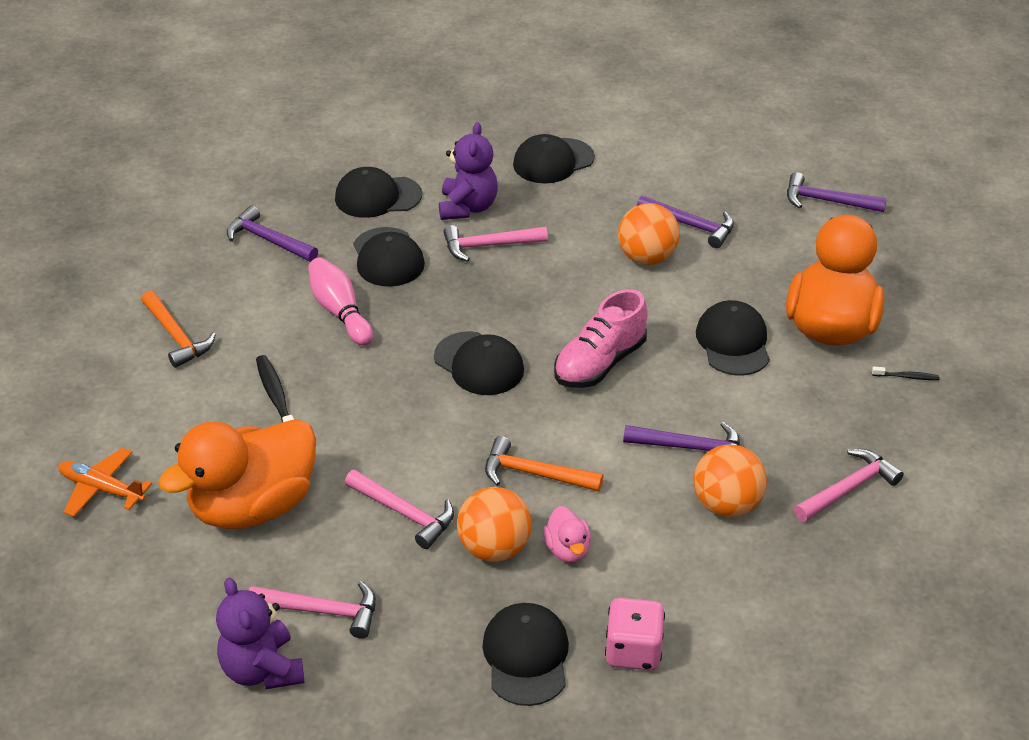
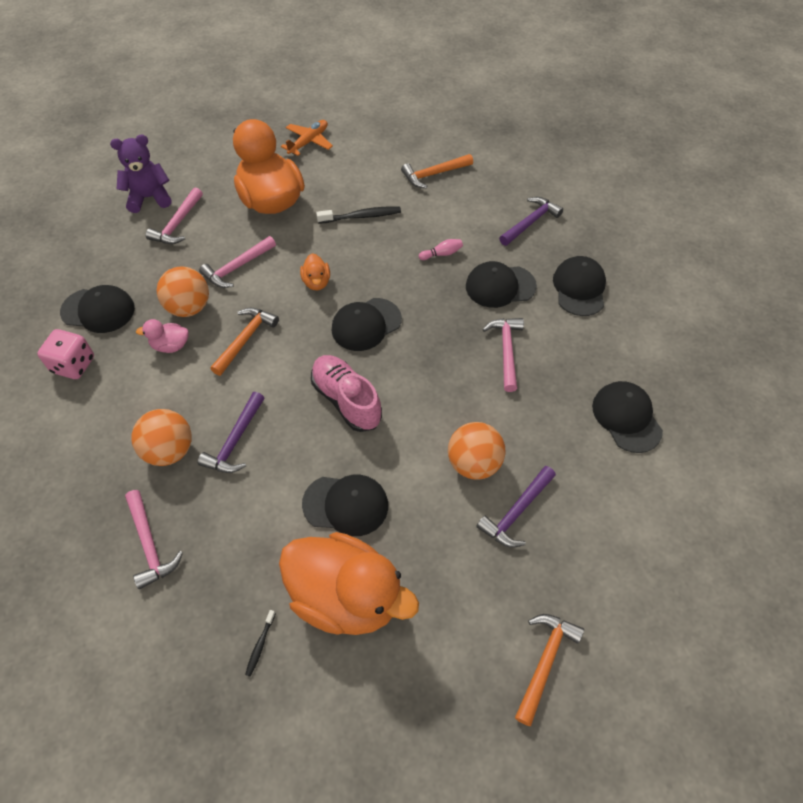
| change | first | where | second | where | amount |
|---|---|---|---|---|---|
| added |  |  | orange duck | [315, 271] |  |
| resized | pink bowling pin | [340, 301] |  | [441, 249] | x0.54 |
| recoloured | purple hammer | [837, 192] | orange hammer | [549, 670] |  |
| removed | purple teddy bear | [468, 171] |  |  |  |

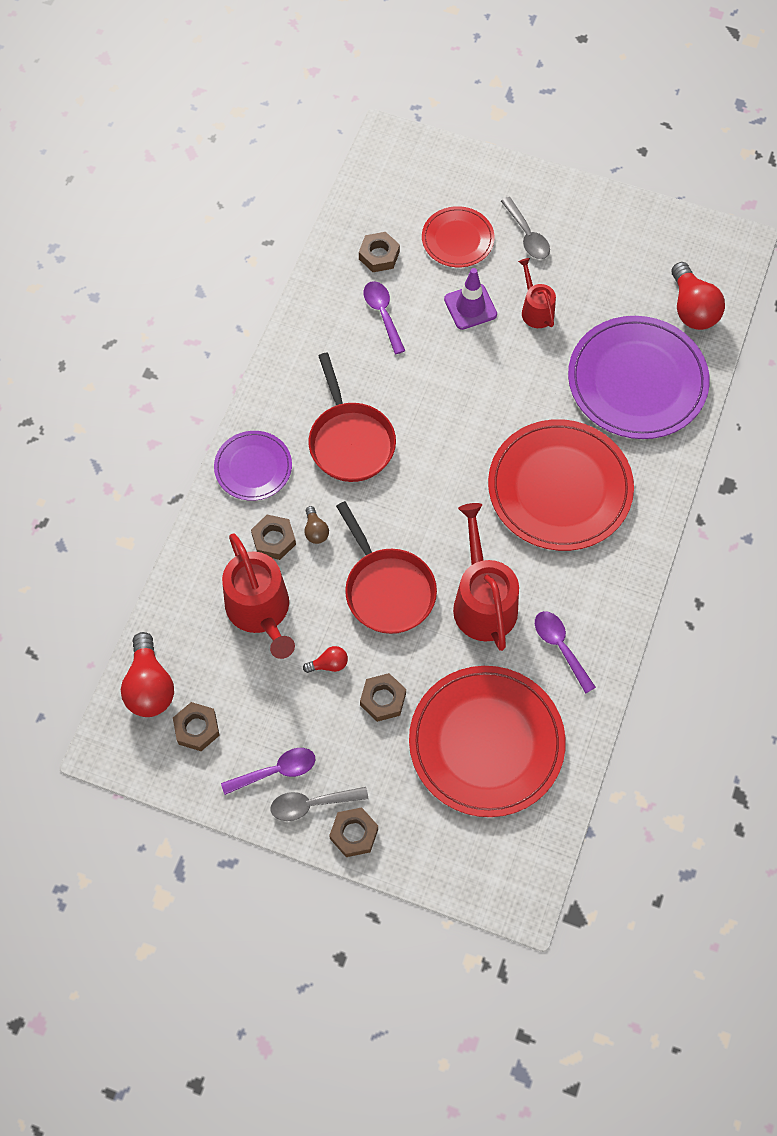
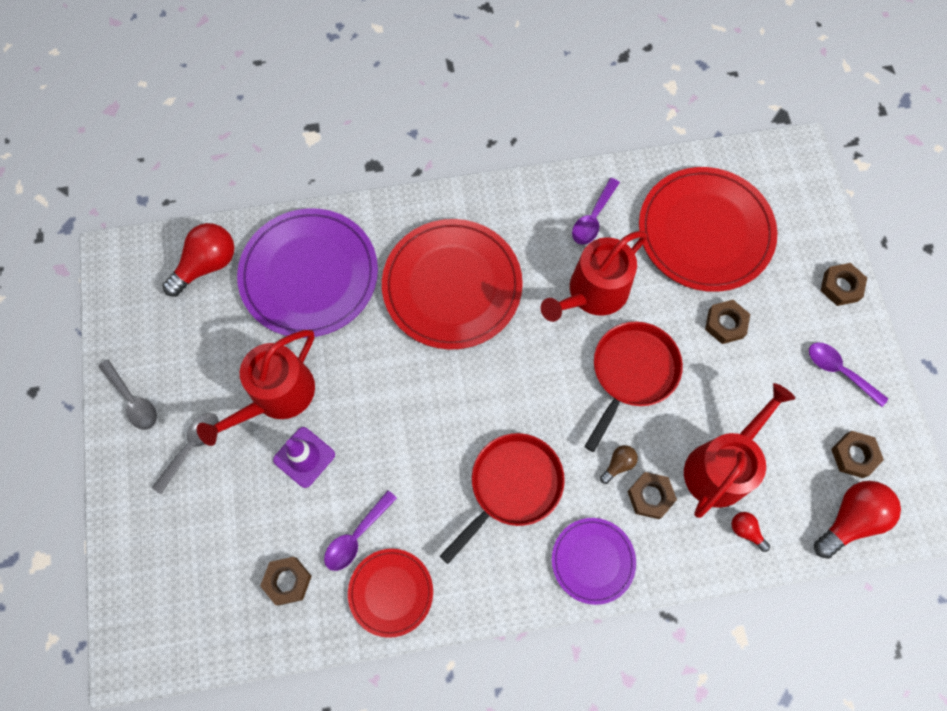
| change | first | where | second | where | amount |
|---|---|---|---|---|---|
| moved | grey spoon | [319, 804] |  | [128, 394] |  |
| resized | red watering can | [537, 293] |  | [256, 388] | x1.80 |
| moved | red plate | [458, 236] |  | [390, 593] |  |
| moved | red light bulb | [325, 659] |  | [750, 532] |  |

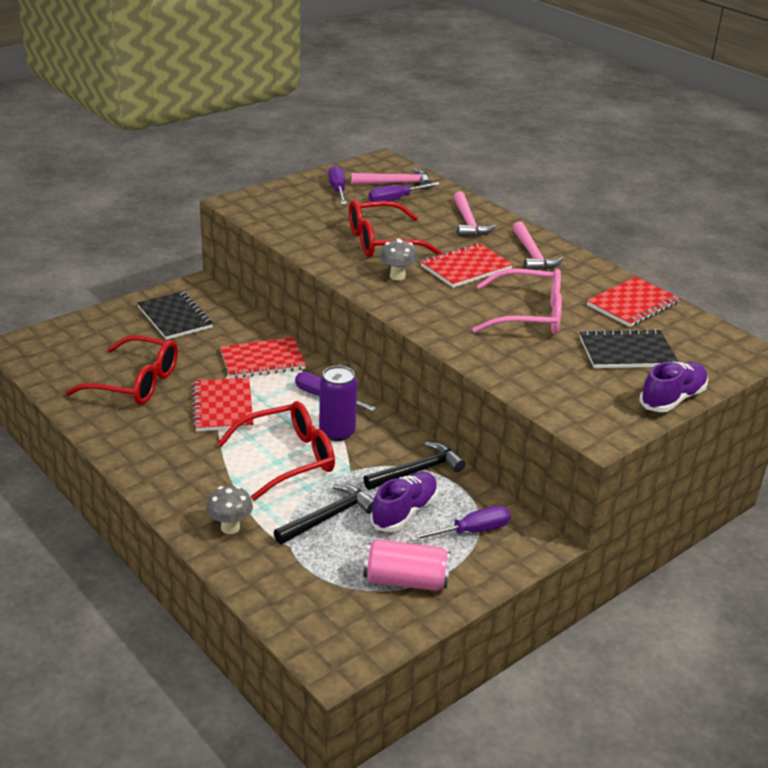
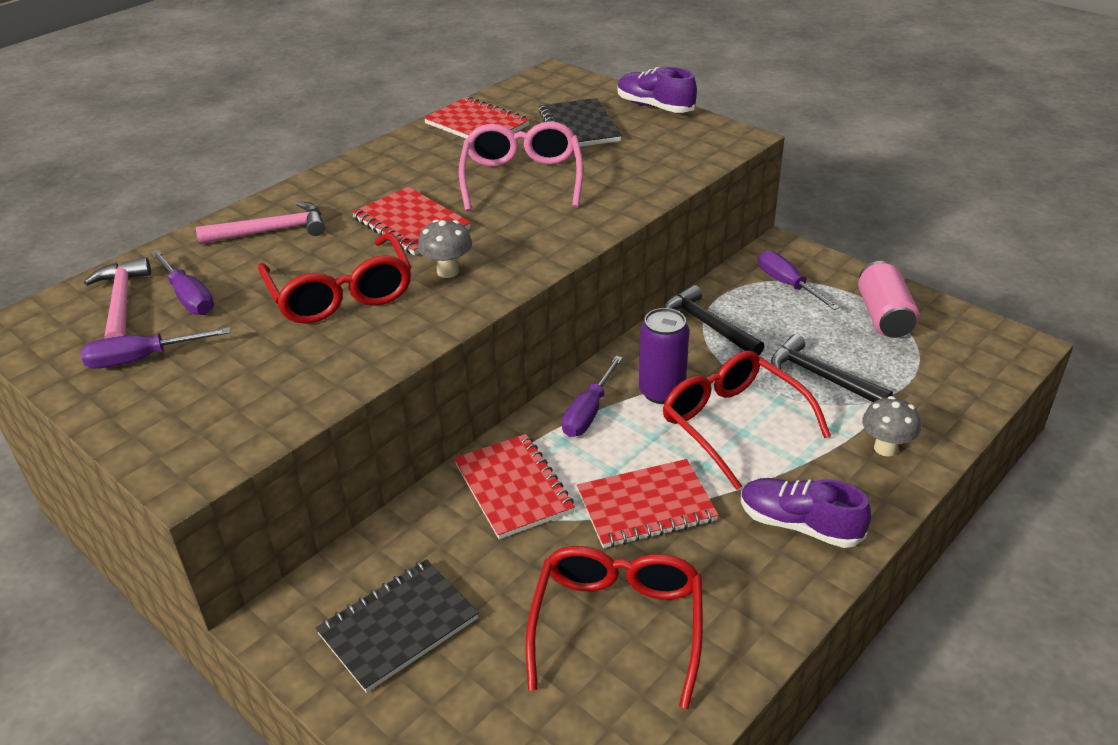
| change | first | where | second | where | amount |
|---|---|---|---|---|---|
| moved | purple shoe | [404, 501] |  | [806, 513] |  |
| removed | pink hammer | [538, 245] |  |  |  |

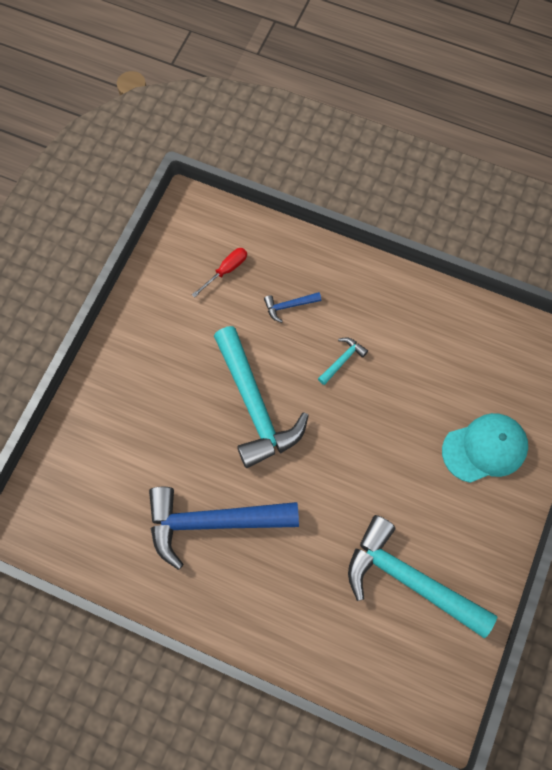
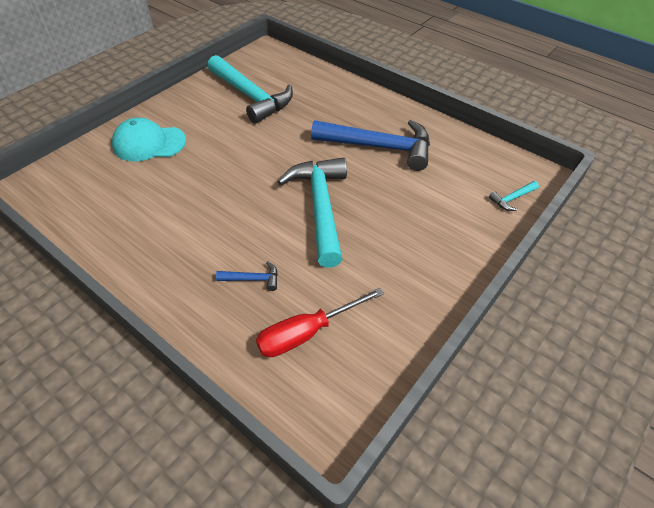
| change | first | where | second | where | amount |
|---|---|---|---|---|---|
| resized | red screwdriver | [219, 273] |  | [320, 322] | x1.62 |
| moved | turquoise hammer | [343, 361] |  | [514, 196] |  |

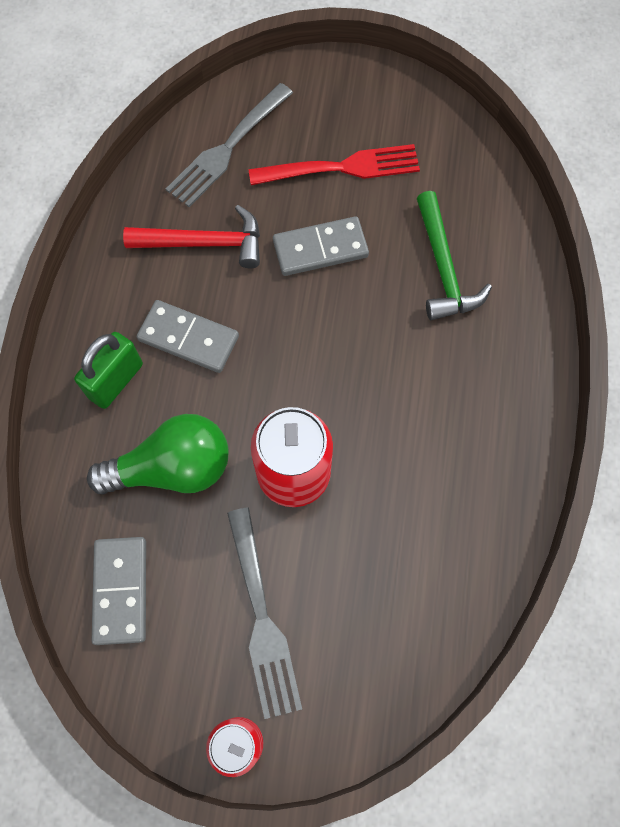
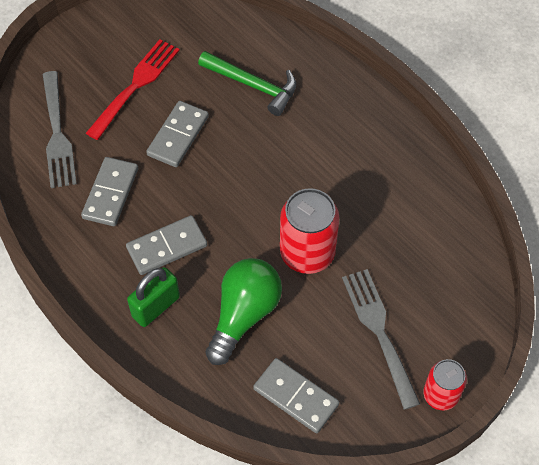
| change | first | where | second | where | amount |
|---|---|---|---|---|---|
| replaced | red hammer | [191, 236] | grey domino | [109, 191] |  |
| turned | green padlock | [108, 370] |  | [153, 297] | 60 degrees clockwise |
| turned | grey fork | [264, 613] |  | [381, 339] | 135 degrees counterclockwise |

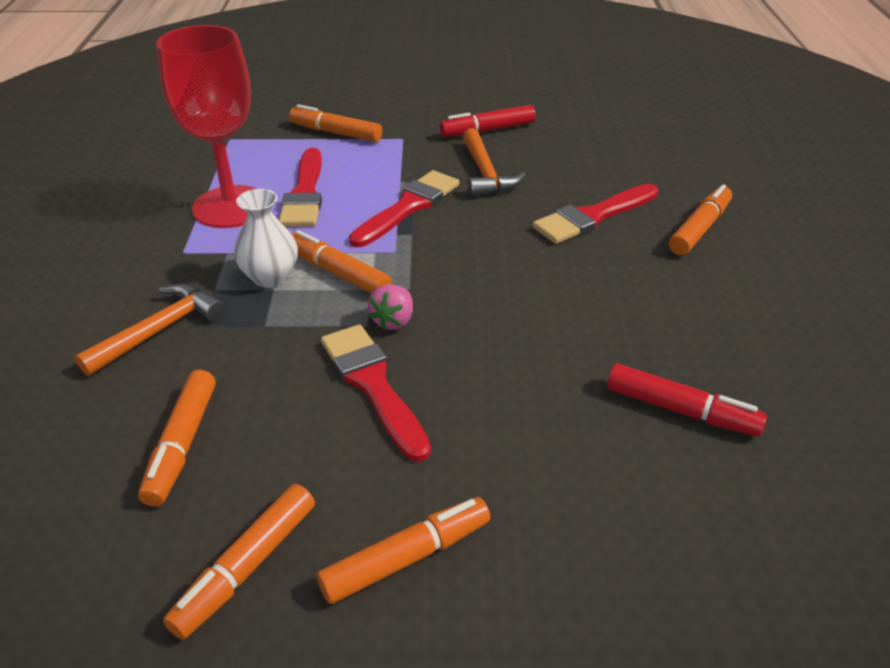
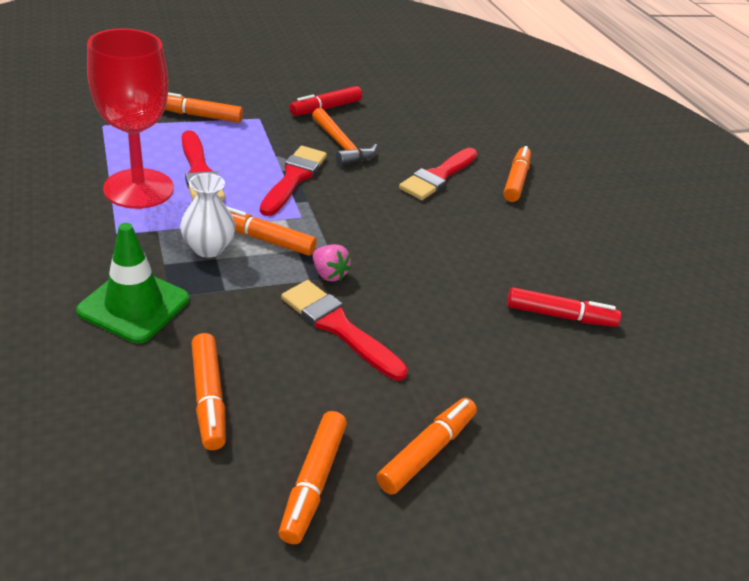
| change | first | where | second | where | amount |
|---|---|---|---|---|---|
| replaced | orange hammer | [150, 329] | green traffic cone | [132, 283] |  |
| turned | pink strawberry | [390, 307] |  | [332, 262] | 45 degrees counterclockwise |

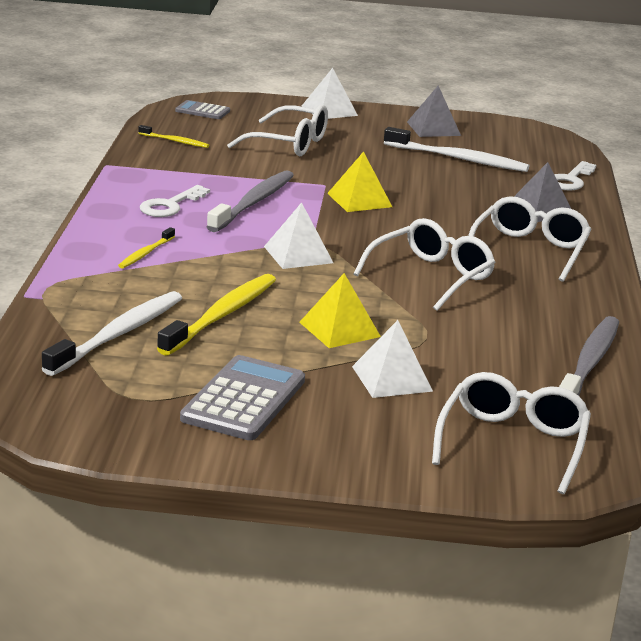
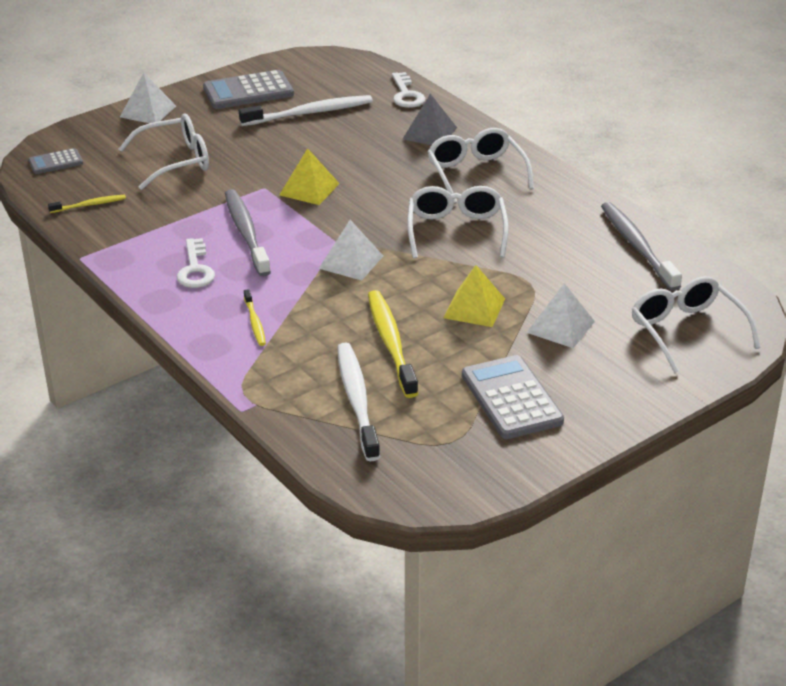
| change | first | where | second | where | amount |
|---|---|---|---|---|---|
| replaced | grey pyramid | [434, 111] | grey calculator | [248, 89] |  |

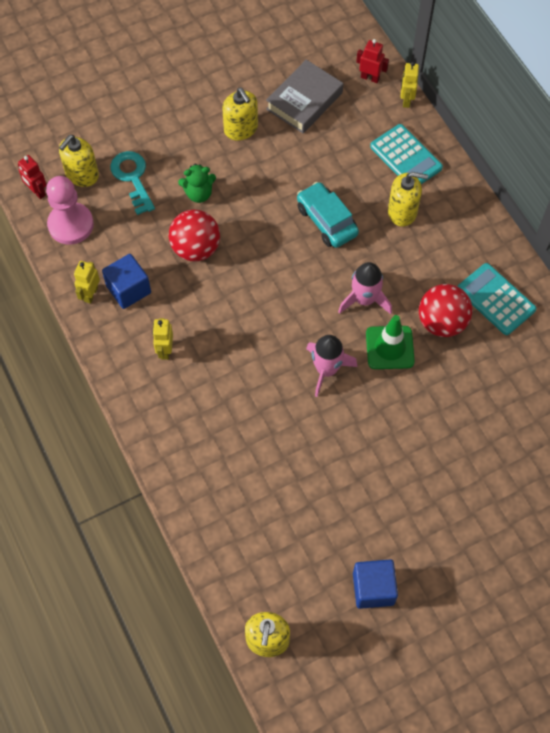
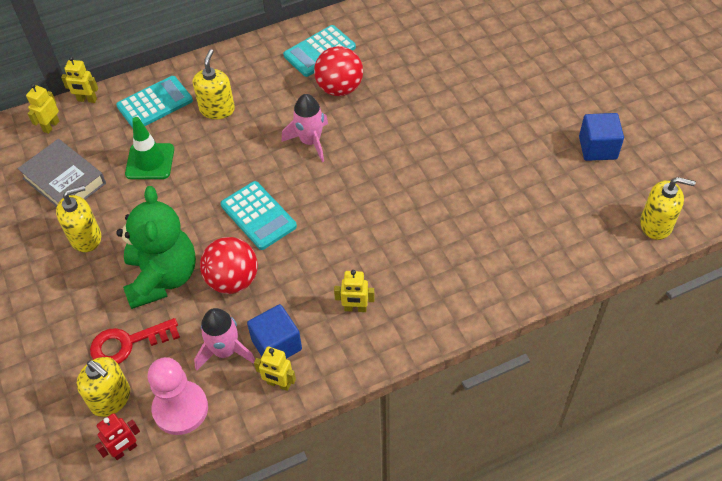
| change | first | where | second | where | amount |
|---|---|---|---|---|---|
| recoloured | red robot | [372, 61] | yellow robot | [42, 109] |  |
| recoloured | turquoise key | [132, 183] | red key | [135, 341] |  |
| resized | green teddy bear | [197, 183] |  | [156, 247] | x2.05 |
| moved | green traffic cone | [390, 342] |  | [149, 148] |  |
| moved | pink rocket | [332, 366] |  | [224, 339] |  |
| added |  |  | turquoise calculator | [258, 215] |  |
| removed | turquoise car | [328, 215] |  |  |  |

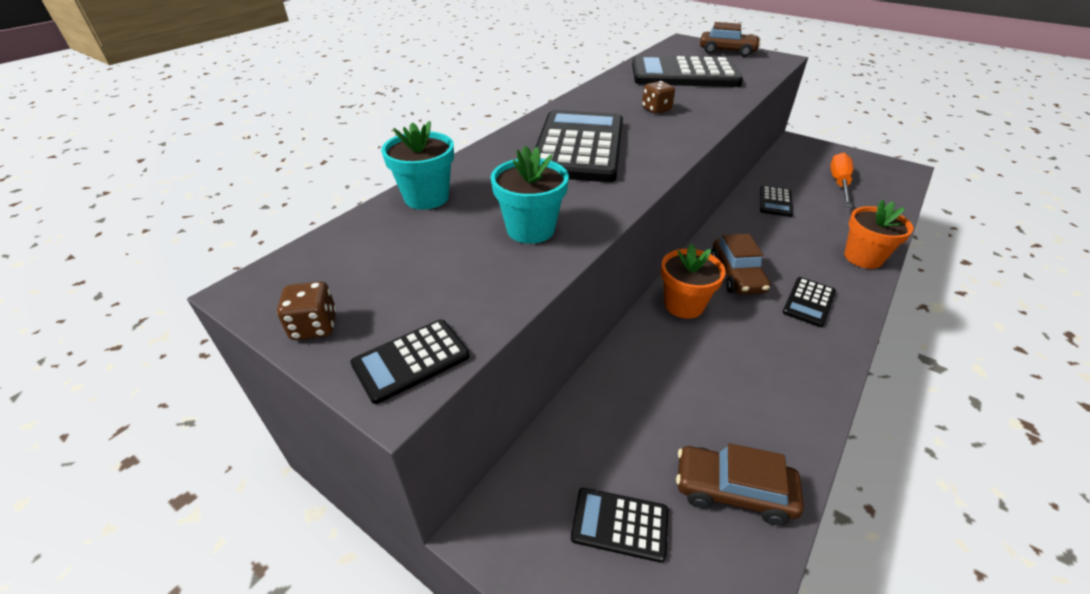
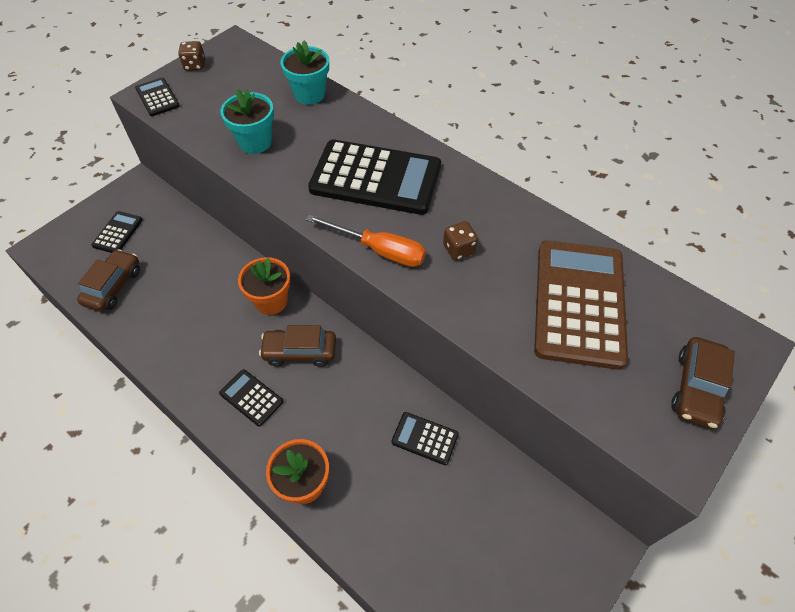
| change | first | where | second | where | amount |
|---|---|---|---|---|---|
| moved | orange screwdriver | [842, 180] |  | [366, 241] |  |
| recoloured | black calculator | [687, 71] | brown calculator | [581, 305] |  |

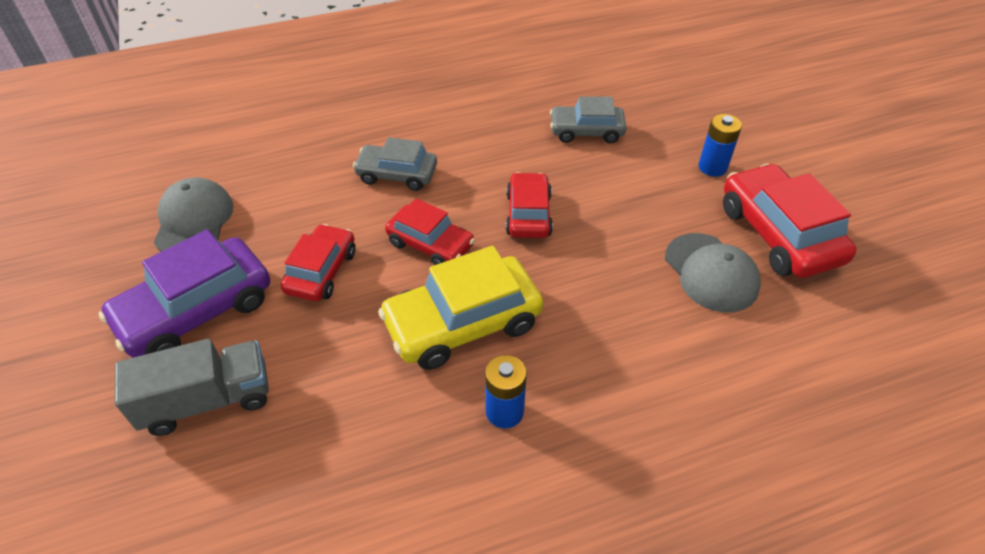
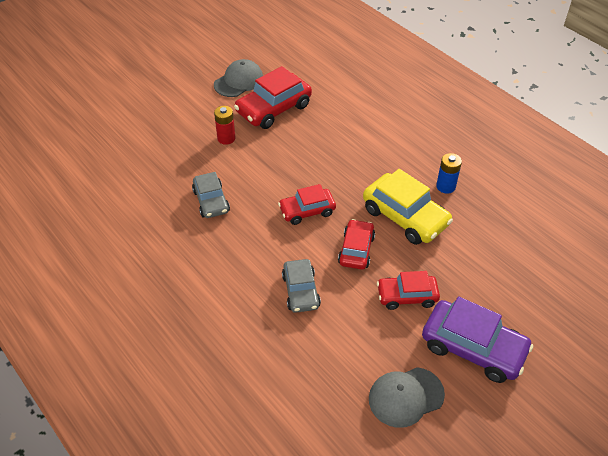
| change | first | where | second | where | amount |
|---|---|---|---|---|---|
| moved | grey cap | [713, 273] |  | [238, 78] |  |
| recoloured | blue battery | [720, 145] | red battery | [225, 125] |  |
| removed | grey truck | [192, 387] |  |  |  |

